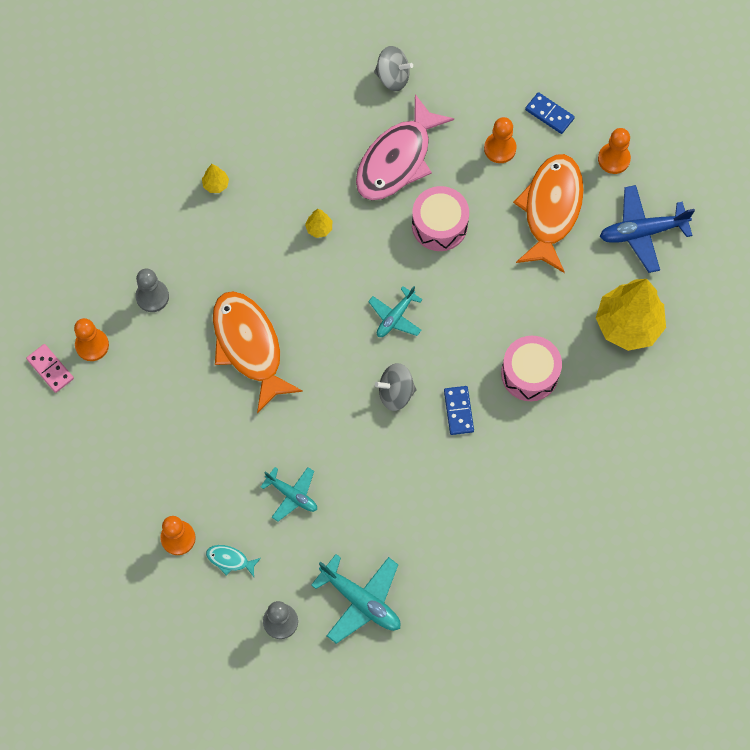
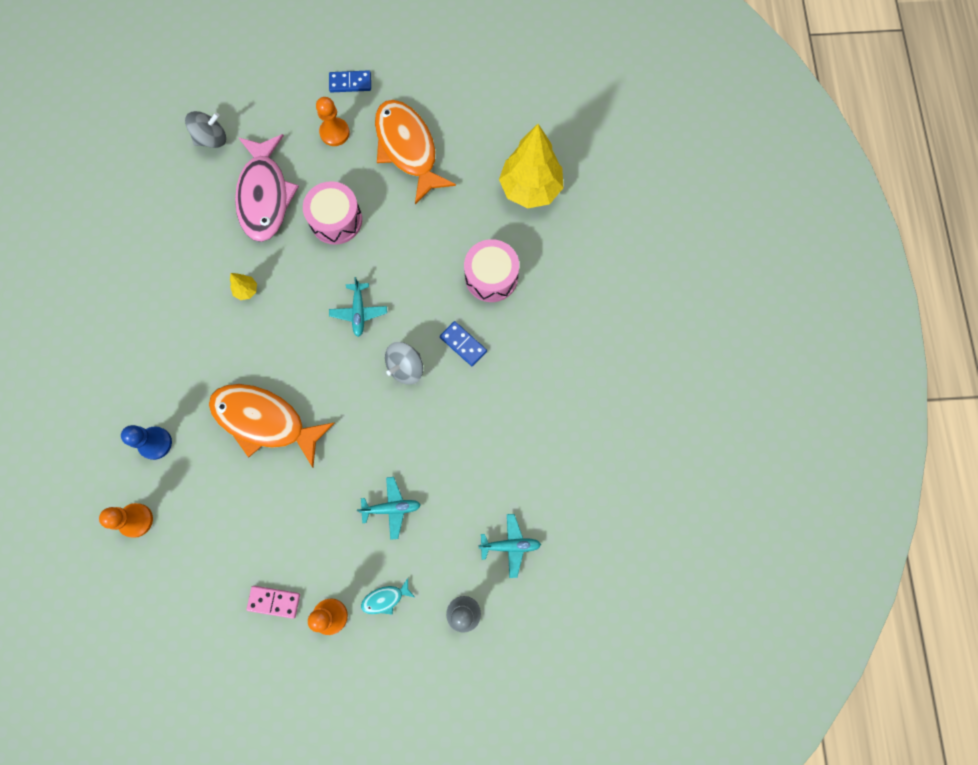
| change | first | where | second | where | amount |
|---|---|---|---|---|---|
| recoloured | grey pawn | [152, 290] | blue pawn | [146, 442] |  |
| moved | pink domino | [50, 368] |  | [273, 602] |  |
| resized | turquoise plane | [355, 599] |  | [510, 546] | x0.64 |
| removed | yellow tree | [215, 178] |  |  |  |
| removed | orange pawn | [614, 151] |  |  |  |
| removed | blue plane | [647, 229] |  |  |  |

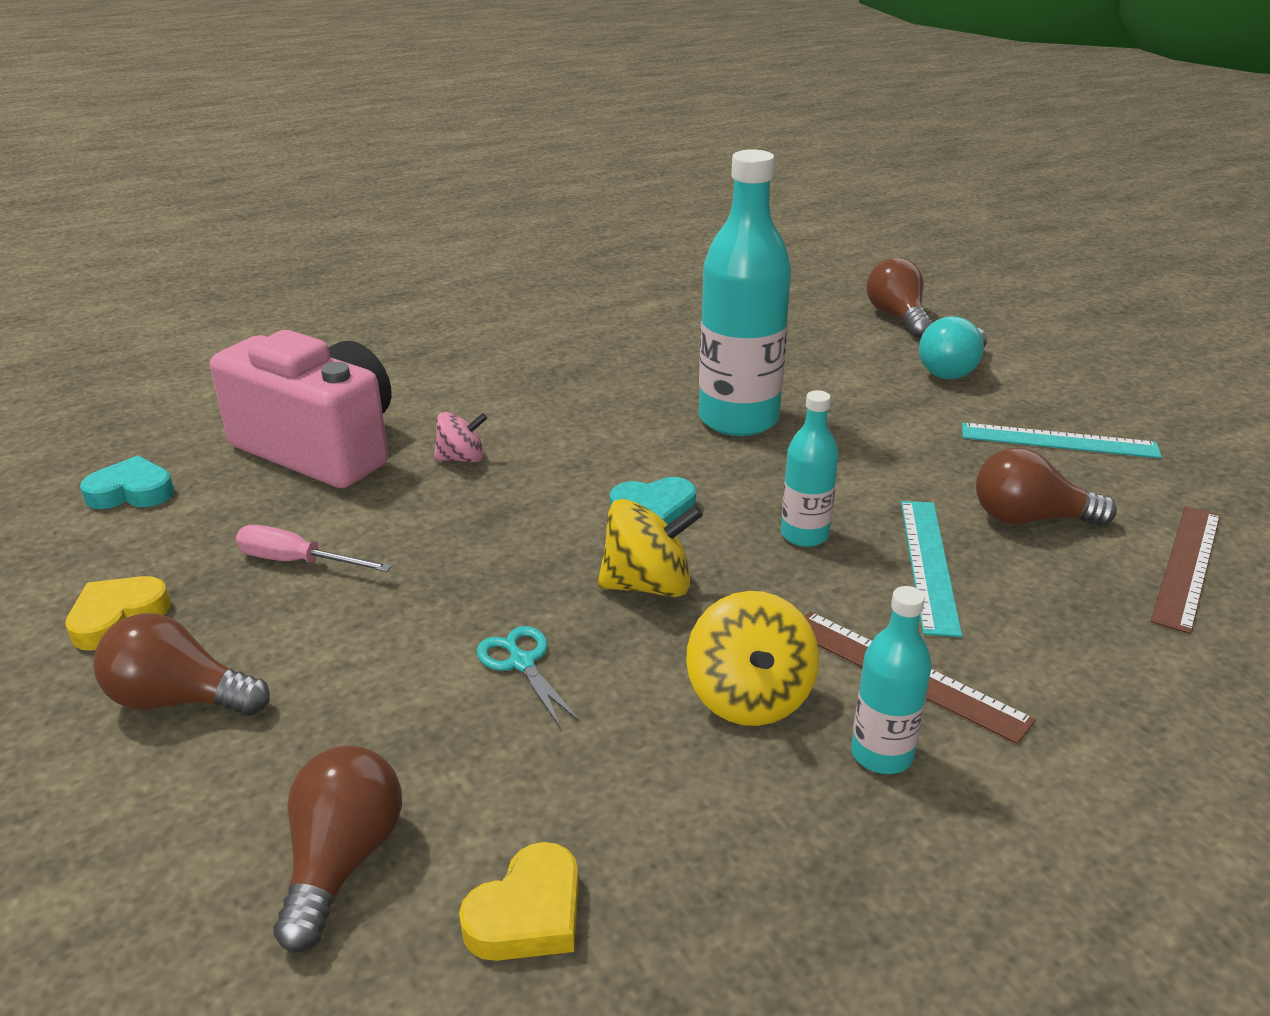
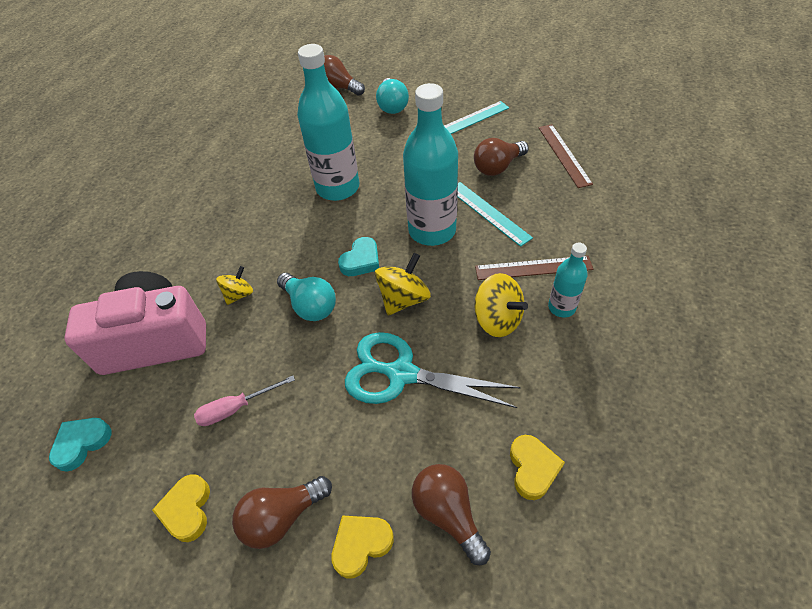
| change | first | where | second | where | amount |
|---|---|---|---|---|---|
| recoloured | pink spinning top | [460, 437] | yellow spinning top | [234, 285] |  |
| added |  |  | turquoise light bulb | [306, 297] |  |
| added |  |  | yellow heart | [362, 547] |  |
| resized | turquoise scissors | [528, 676] |  | [433, 370] | x2.16 |
| resized | turquoise bottle | [810, 468] |  | [430, 164] | x1.96 |

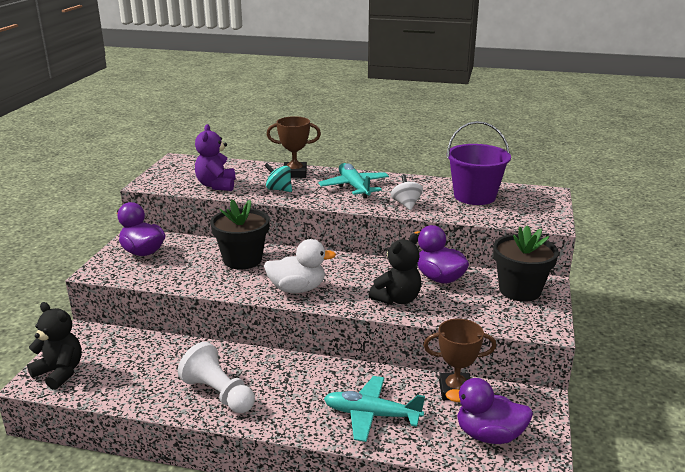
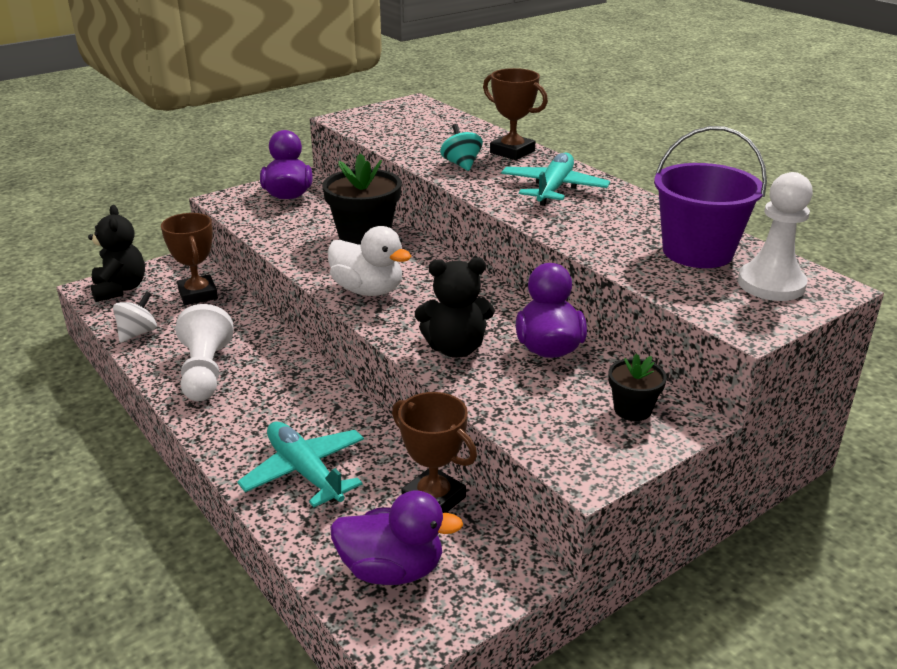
| change | first | where | second | where | amount |
|---|---|---|---|---|---|
| moved | white spinning top | [407, 192] |  | [135, 317] |  |
| added |  |  | brown trophy | [189, 259] |  |
| turned | purple duck | [489, 411] |  | [396, 537] | 135 degrees clockwise |
| resized | black flower pot | [526, 263] |  | [637, 387] | x0.54 |
| added |  |  | white pawn | [775, 236] |  |
| removed | purple teddy bear | [215, 157] |  |  |  |

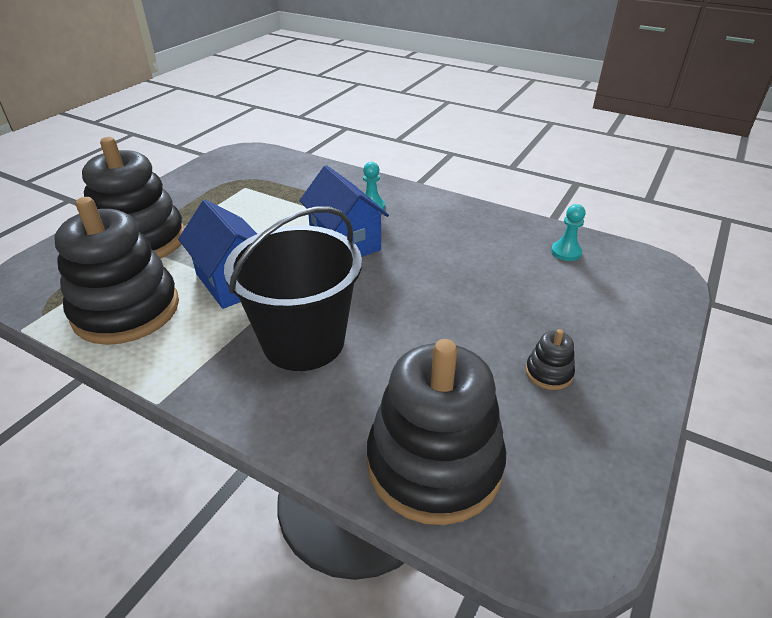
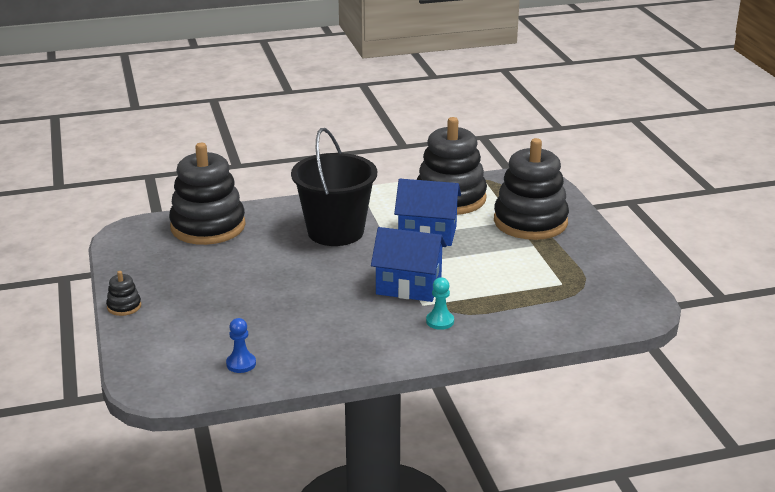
| change | first | where | second | where | amount |
|---|---|---|---|---|---|
| moved | black stacking toy | [550, 359] |  | [123, 293] |  |
| recoloured | turquoise pawn | [568, 232] | blue pawn | [241, 345] |  |

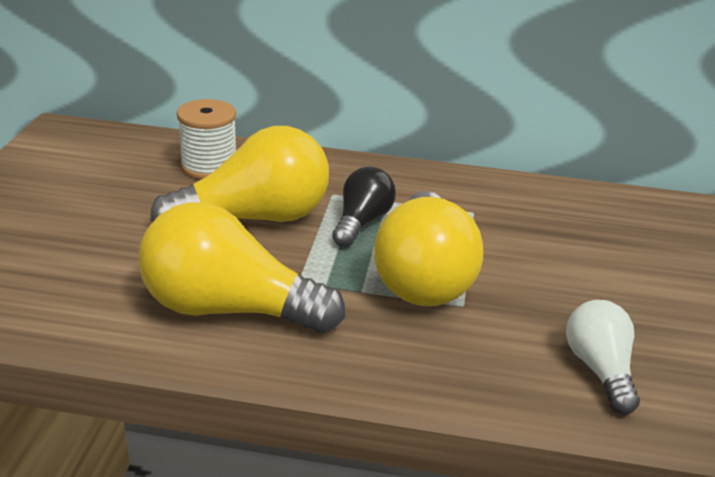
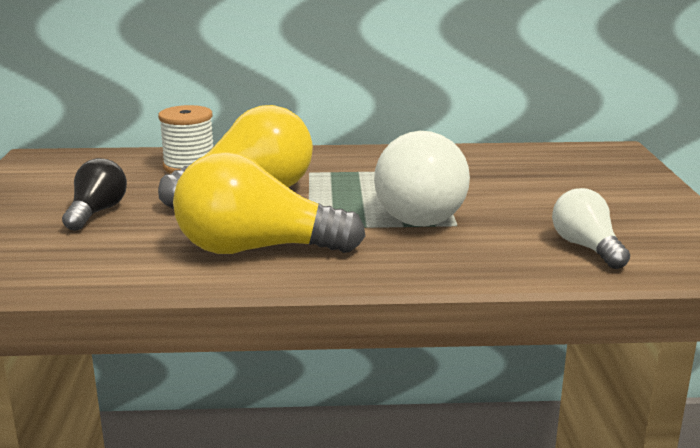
| change | first | where | second | where | amount |
|---|---|---|---|---|---|
| moved | black light bulb | [364, 207] |  | [94, 194] |  |
| recoloured | yellow light bulb | [428, 248] | white light bulb | [422, 178] |  |

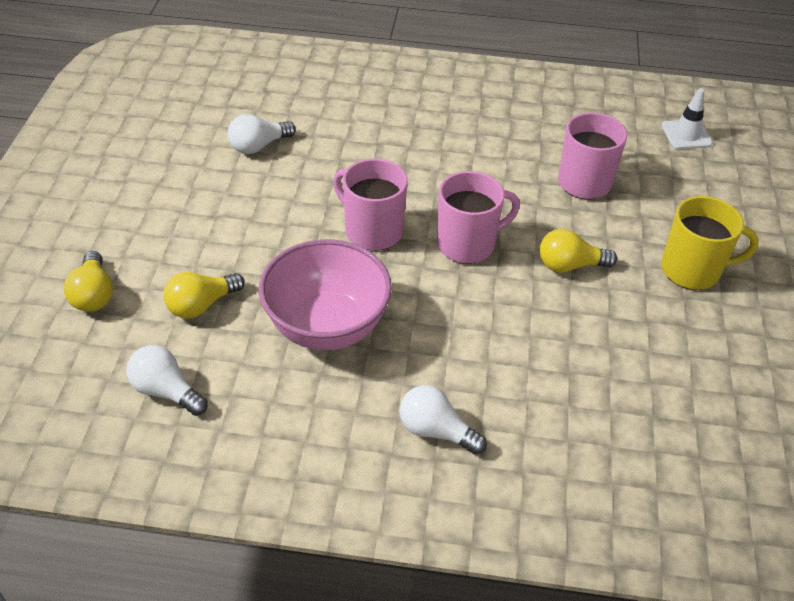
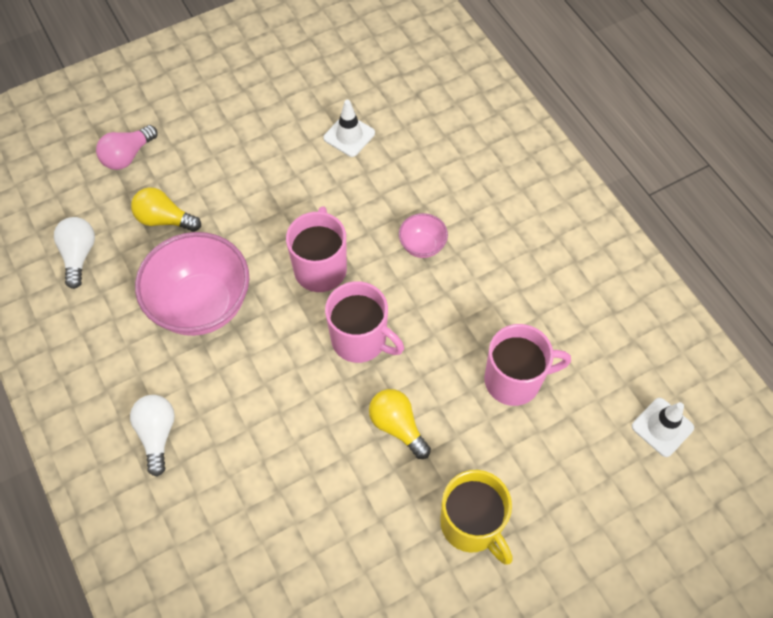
| change | first | where | second | where | amount |
|---|---|---|---|---|---|
| recoloured | yellow light bulb | [88, 281] | pink light bulb | [126, 147] |  |
| replaced | white light bulb | [262, 134] | white traffic cone | [349, 128] |  |
| added |  |  | pink bowl | [423, 235] |  |

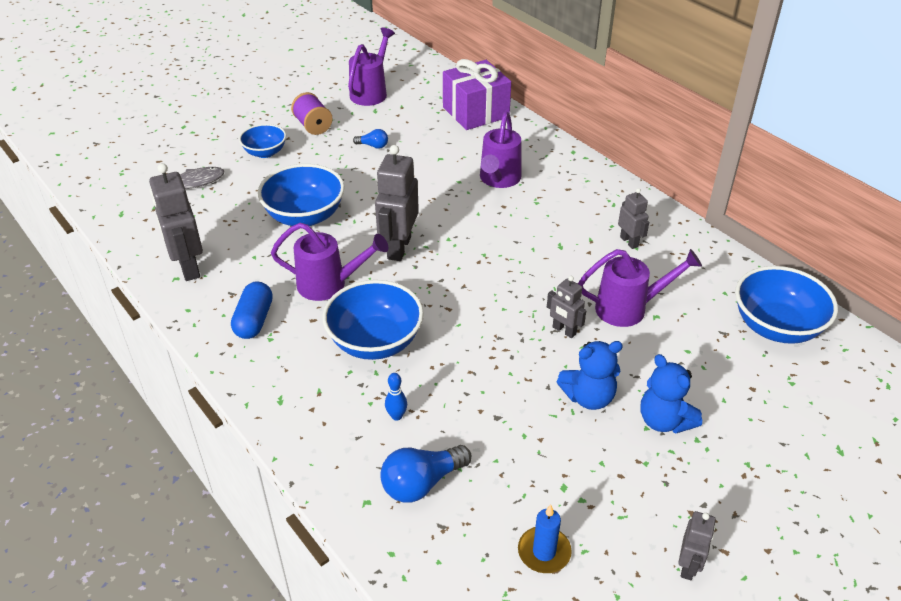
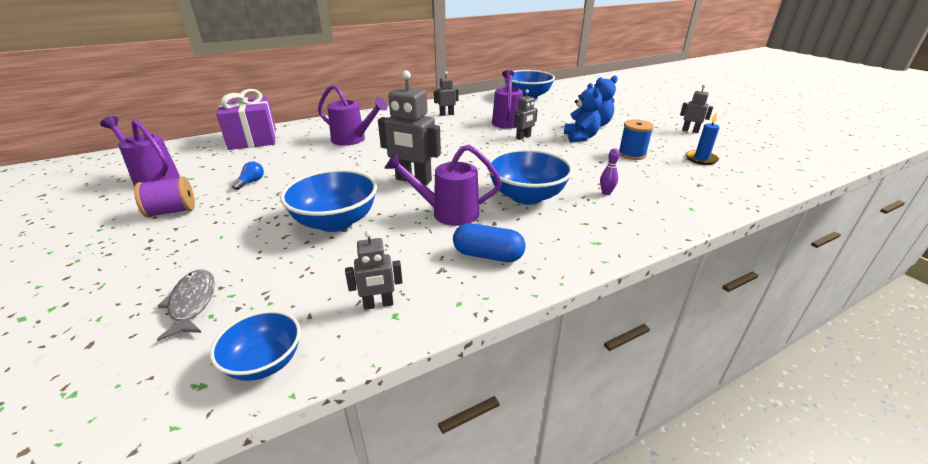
| change | first | where | second | where | amount |
|---|---|---|---|---|---|
| moved | blue bowl | [262, 141] |  | [255, 345] |  |
| resized | grey robot | [176, 222] |  | [374, 270] | x0.55 |
| turned | purple watering can | [330, 262] |  | [443, 185] | 105 degrees counterclockwise |
| recoloured | blue bowling pin | [396, 397] | purple bowling pin | [610, 171] |  |
| added |  |  | blue spool | [636, 140] |  |
| removed | blue light bulb | [425, 474] |  |  |  |

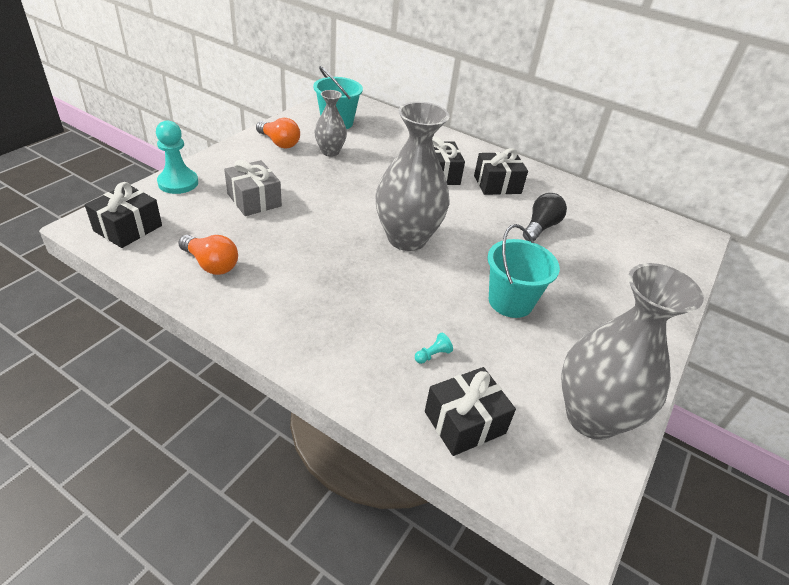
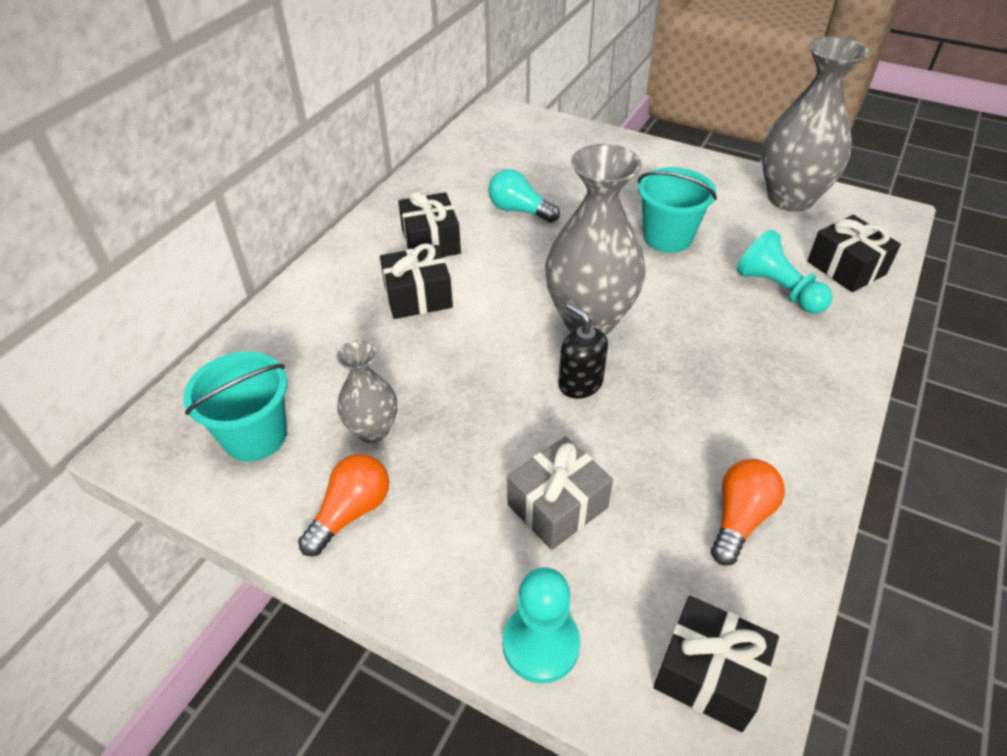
| change | first | where | second | where | amount |
|---|---|---|---|---|---|
| recoloured | black light bulb | [545, 217] | turquoise light bulb | [524, 196] |  |
| added |  |  | black soap dispenser | [583, 351] |  |
| resized | turquoise pawn | [434, 348] |  | [785, 272] | x2.30 |

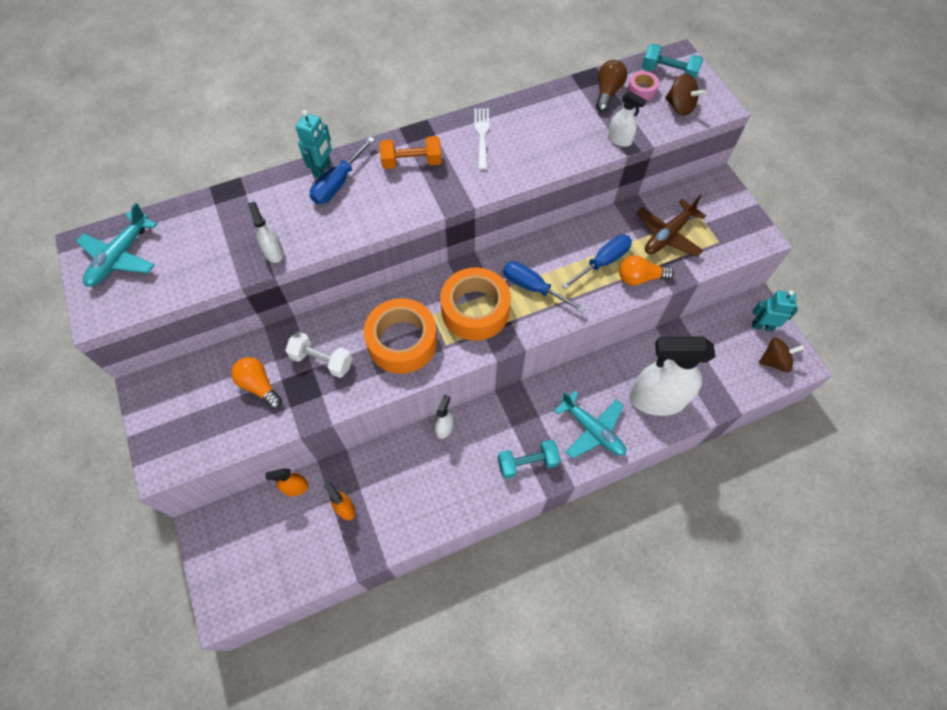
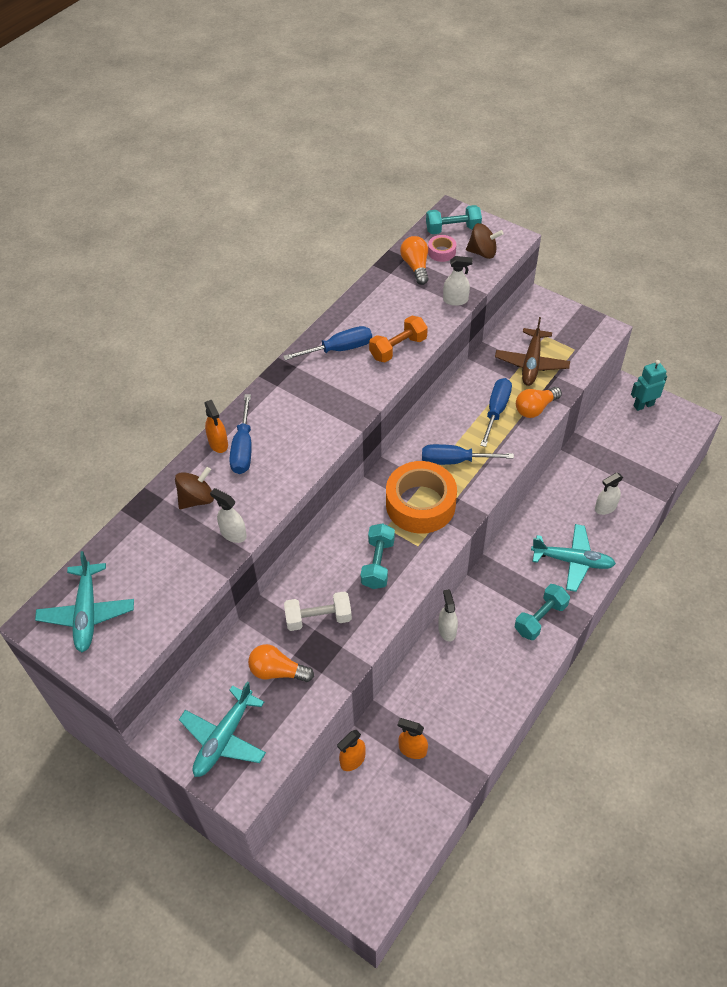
| change | first | where | second | where | amount |
|---|---|---|---|---|---|
| moved | brown spinning top | [781, 355] |  | [194, 488] |  |
| added |  |  | turquoise plane | [222, 729] |  |
| replaced | turquoise robot | [314, 144] | orange spray bottle | [216, 426] |  |
| replaced | white fork | [481, 139] | blue screwdriver | [327, 343] |  |
| replaced | orange tape | [400, 336] | turquoise dumbbell | [378, 556] |  |
| moved | orange dumbbell | [411, 152] |  | [398, 339] |  |
| recoloured | brown light bulb | [611, 86] | orange light bulb | [414, 260] |  |
| resized | white spray bottle | [672, 376] |  | [609, 494] | x0.43 |

